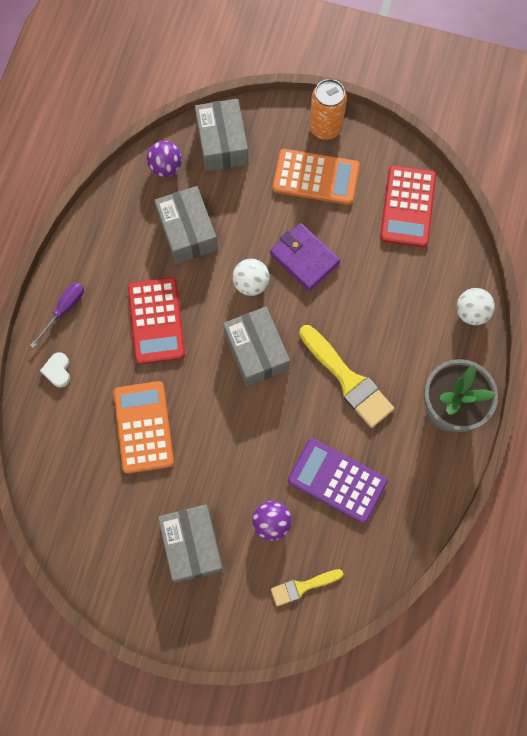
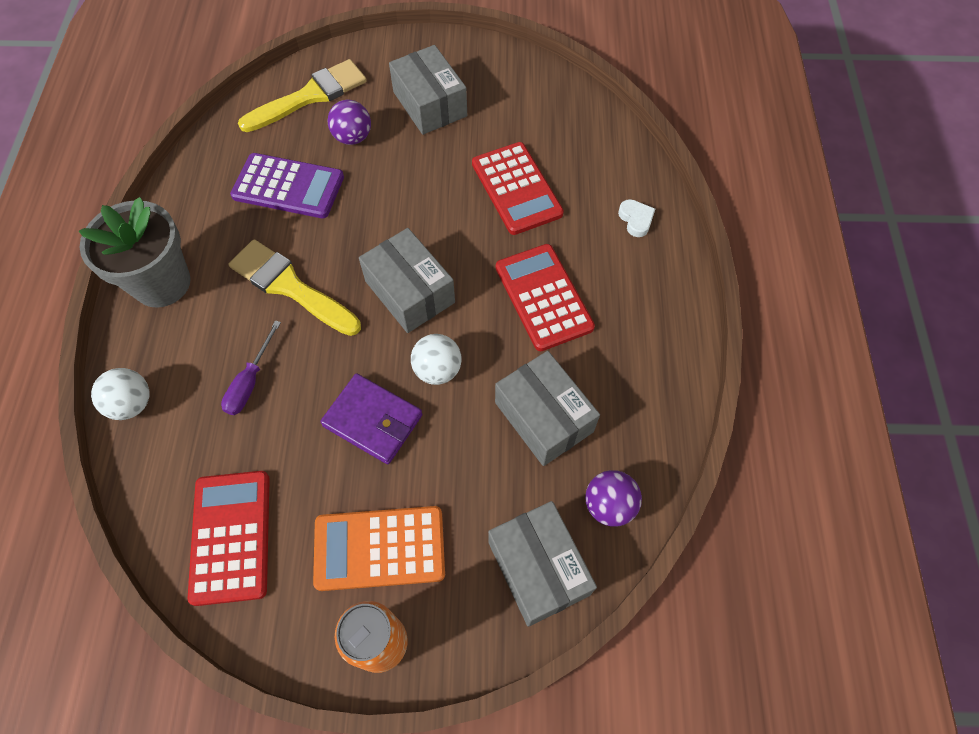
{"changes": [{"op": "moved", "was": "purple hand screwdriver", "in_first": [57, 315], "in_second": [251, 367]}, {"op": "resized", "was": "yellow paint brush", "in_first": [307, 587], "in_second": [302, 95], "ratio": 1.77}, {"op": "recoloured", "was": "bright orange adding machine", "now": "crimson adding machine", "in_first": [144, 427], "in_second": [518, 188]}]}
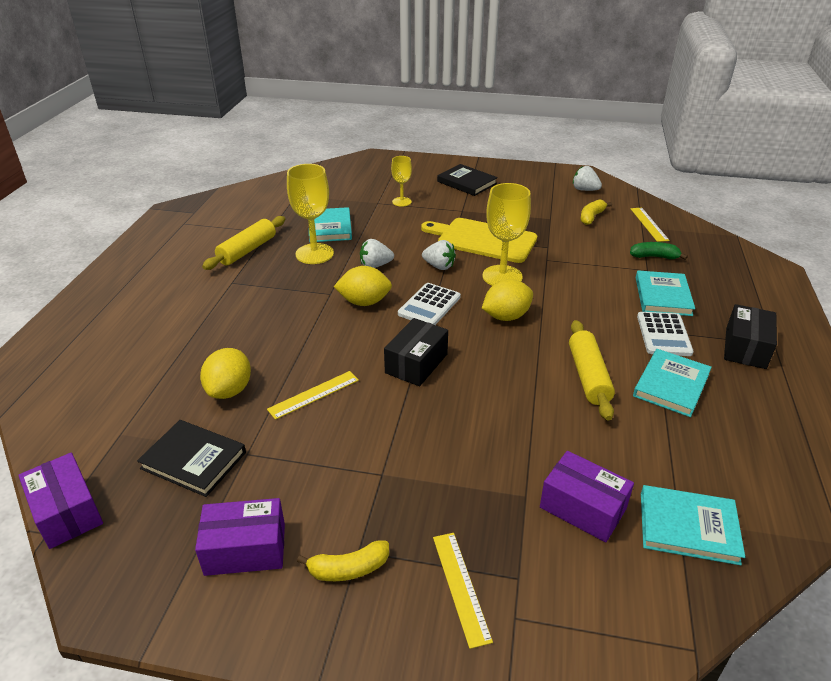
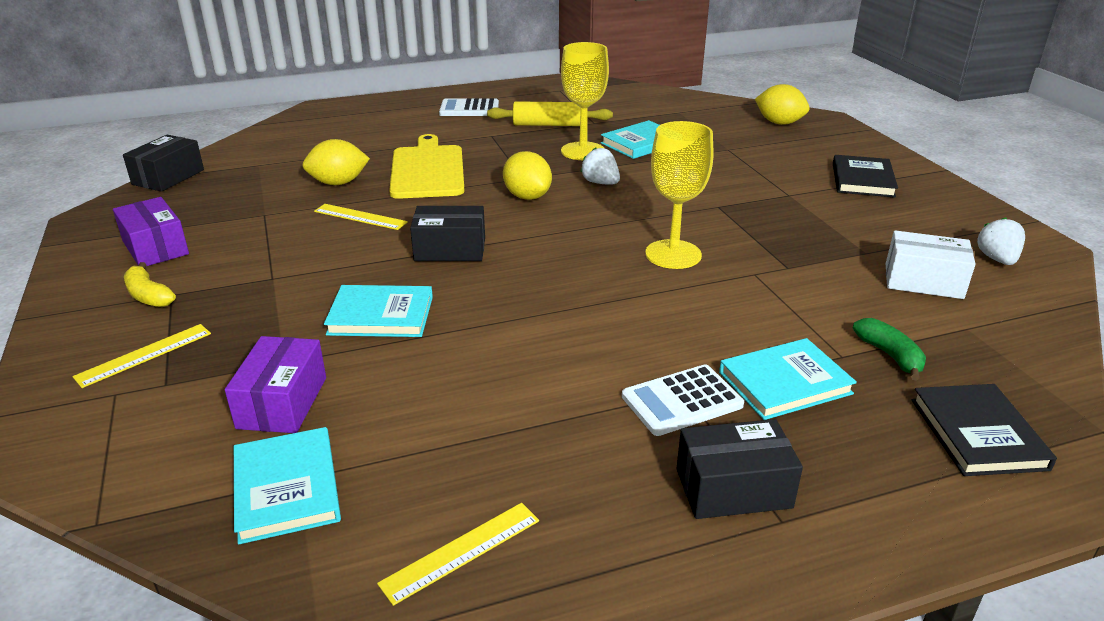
{"changes": [{"op": "recoloured", "was": "purple parcel", "now": "jet-black parcel", "in_first": [60, 501], "in_second": [163, 163]}, {"op": "moved", "was": "turquoise book", "in_first": [672, 383], "in_second": [378, 311]}, {"op": "moved", "was": "yellow measuring stick", "in_first": [649, 225], "in_second": [458, 554]}, {"op": "moved", "was": "yellow bread board", "in_first": [479, 240], "in_second": [427, 166]}, {"op": "moved", "was": "pure white adding machine", "in_first": [429, 304], "in_second": [469, 107]}, {"op": "moved", "was": "yellow citrus fruit", "in_first": [507, 300], "in_second": [782, 104]}, {"op": "replaced", "was": "yellow toy banana", "now": "pure white parcel", "in_first": [596, 212], "in_second": [931, 264]}, {"op": "moved", "was": "jet-black book", "in_first": [191, 458], "in_second": [984, 430]}, {"op": "removed", "was": "yellow wine glass", "in_first": [401, 181]}, {"op": "removed", "was": "pure white strawberry", "in_first": [439, 255]}, {"op": "removed", "was": "yellow rolling pin", "in_first": [592, 370]}]}
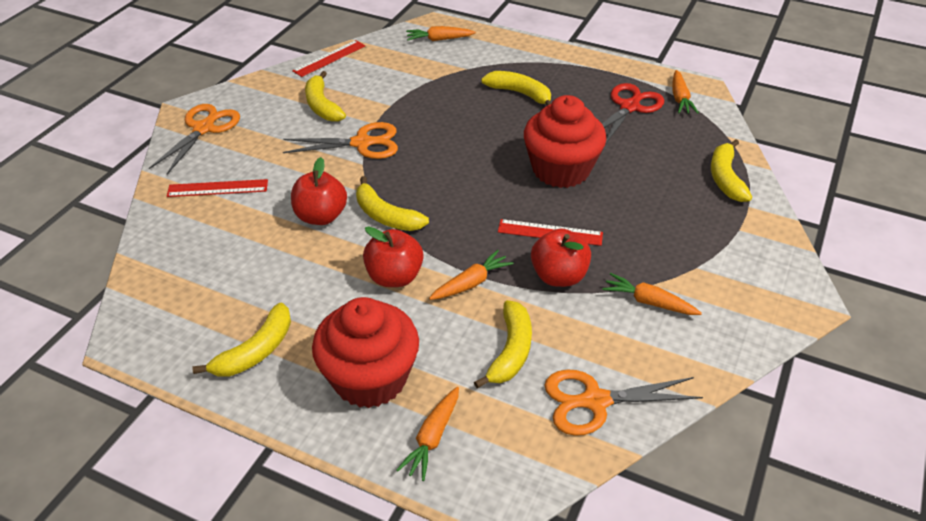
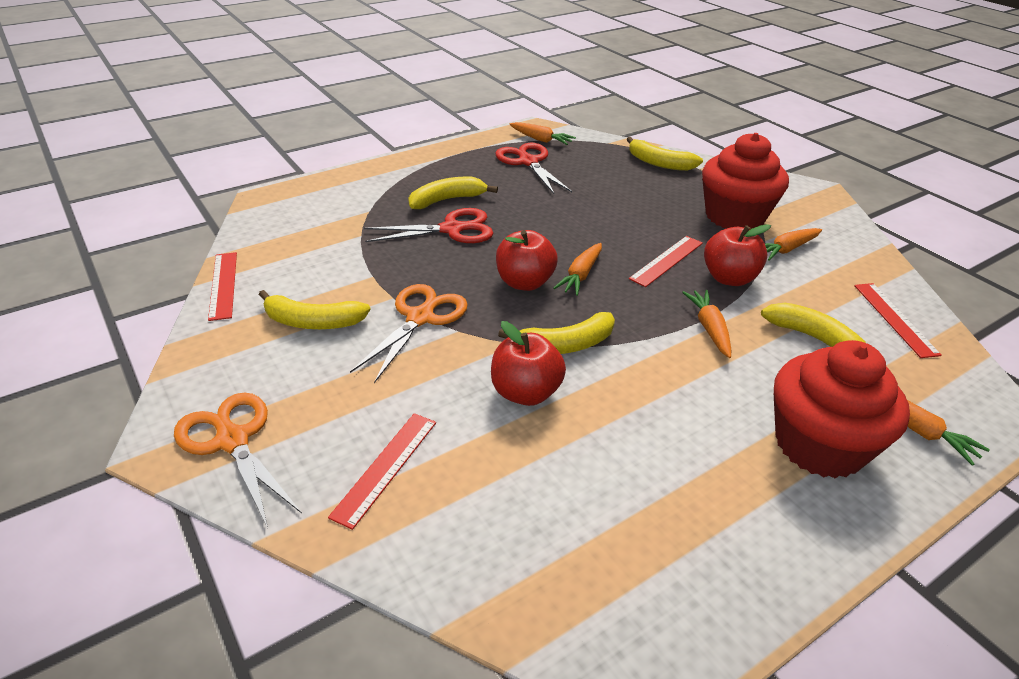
{"changes": [{"op": "added", "now": "crimson shears", "in_second": [428, 225]}, {"op": "moved", "was": "crimson apple", "in_first": [393, 256], "in_second": [527, 260]}, {"op": "moved", "was": "bright orange toy carrot", "in_first": [441, 33], "in_second": [578, 269]}, {"op": "moved", "was": "crimson fairy cake", "in_first": [565, 141], "in_second": [745, 181]}, {"op": "replaced", "was": "bright orange shears", "now": "crimson measuring stick", "in_first": [623, 403], "in_second": [898, 320]}, {"op": "removed", "was": "yellow toy banana", "in_first": [241, 339]}]}
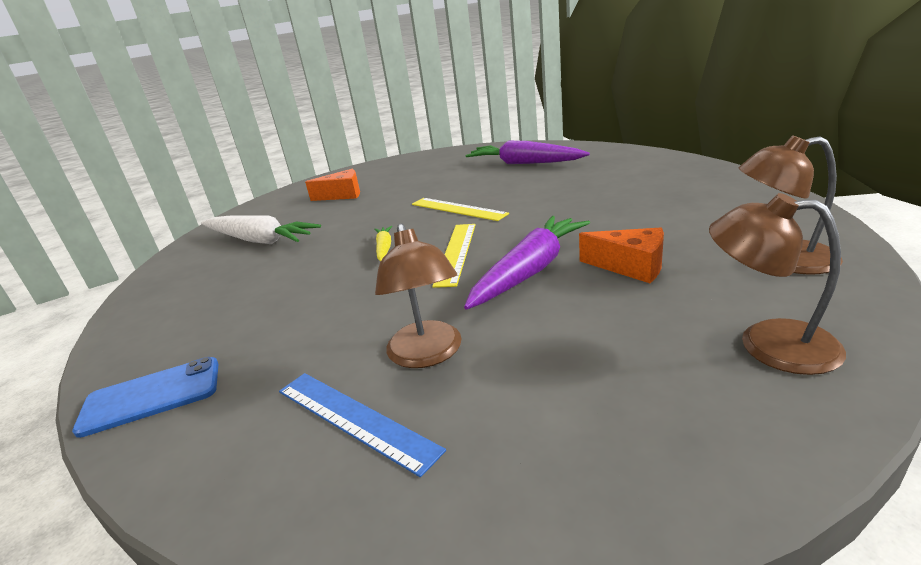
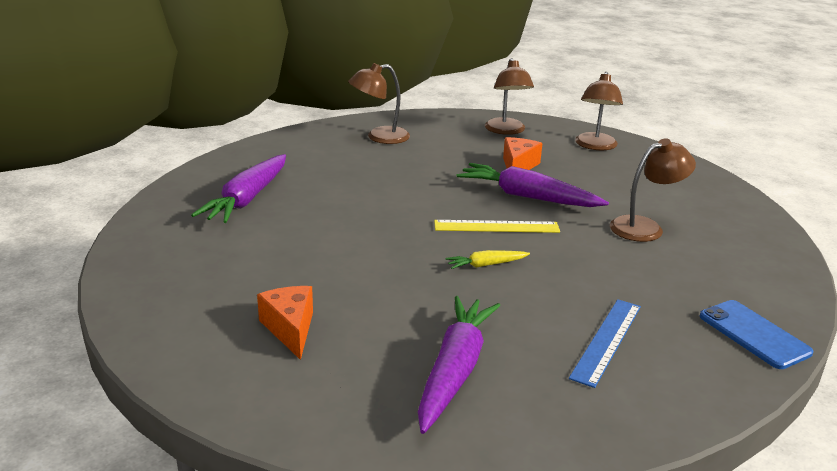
{"changes": [{"op": "added", "now": "dark brown lamp", "in_second": [379, 103]}, {"op": "recoloured", "was": "pure white toy carrot", "now": "purple toy carrot", "in_first": [261, 230], "in_second": [459, 365]}, {"op": "moved", "was": "royal blue measuring stick", "in_first": [362, 425], "in_second": [605, 343]}, {"op": "removed", "was": "yellow measuring stick", "in_first": [460, 209]}]}
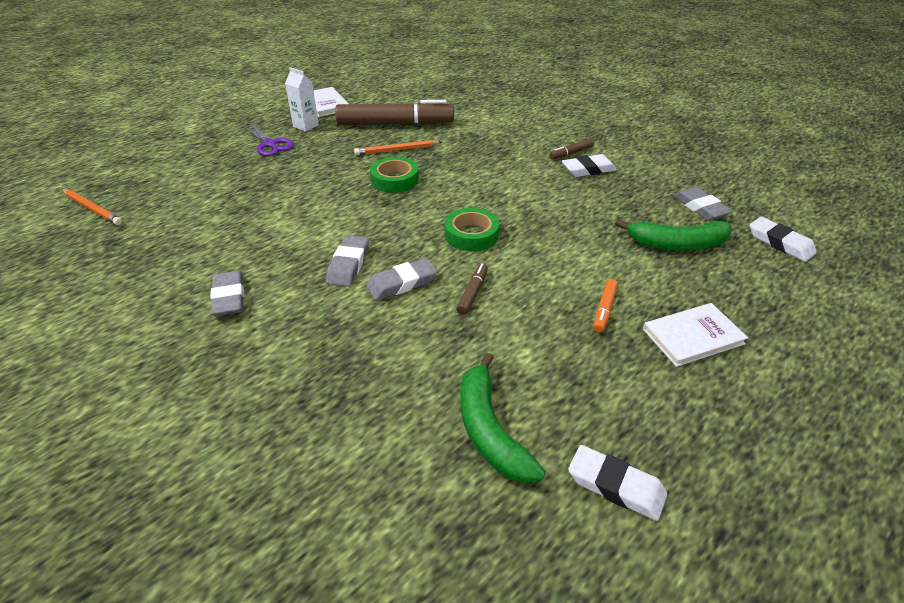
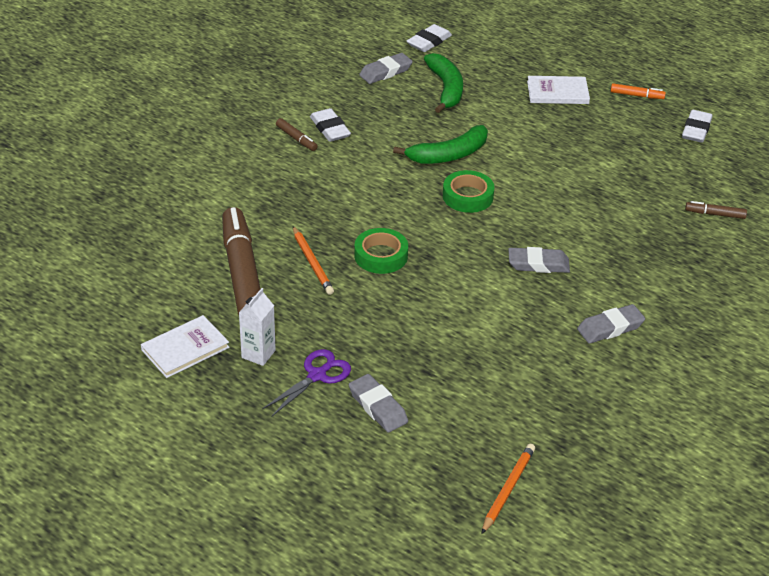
{"changes": [{"op": "moved", "was": "ash-grey gum eraser", "in_first": [401, 279], "in_second": [378, 403]}, {"op": "moved", "was": "green toy banana", "in_first": [502, 418], "in_second": [440, 144]}, {"op": "turned", "was": "pure white book", "in_first": [695, 335], "in_second": [558, 90], "clockwise": -60}, {"op": "moved", "was": "bright orange felt pen", "in_first": [605, 305], "in_second": [638, 91]}, {"op": "moved", "was": "dark brown felt pen", "in_first": [472, 289], "in_second": [716, 210]}]}
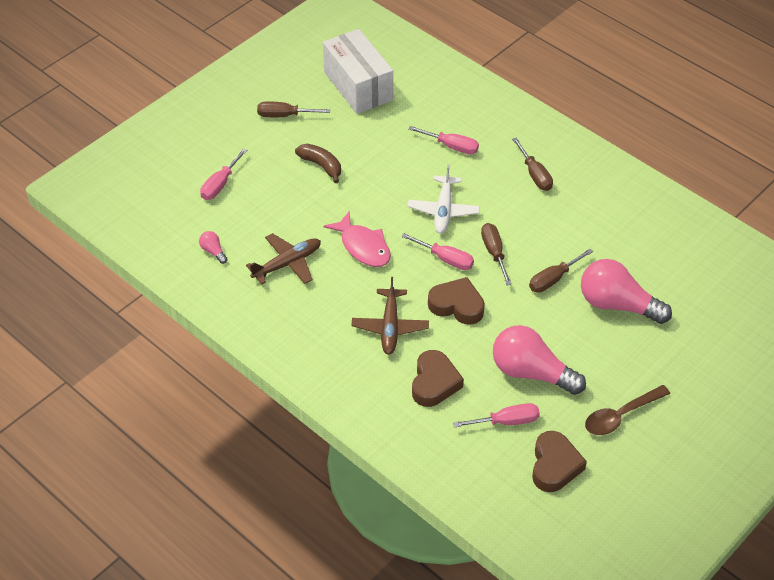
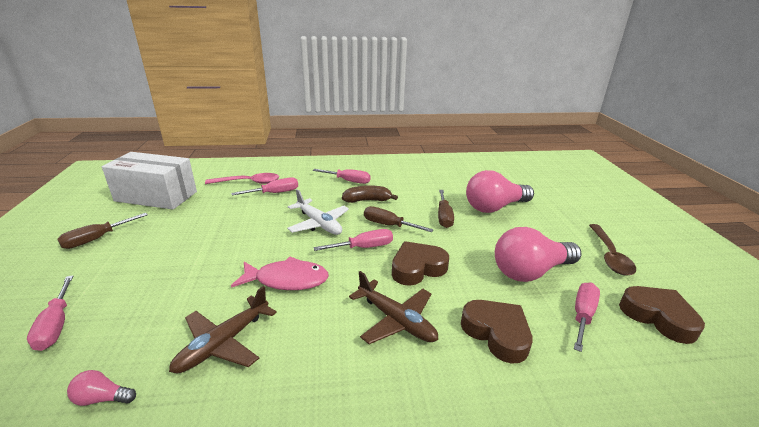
{"changes": [{"op": "turned", "was": "dark brown toy plane", "in_first": [283, 258], "in_second": [223, 329], "clockwise": -150}, {"op": "added", "now": "rosy teaspoon", "in_second": [242, 178]}, {"op": "recoloured", "was": "dark brown hand screwdriver", "now": "rosy hand screwdriver", "in_first": [532, 164], "in_second": [342, 176]}, {"op": "moved", "was": "dark brown toy banana", "in_first": [318, 163], "in_second": [370, 194]}]}
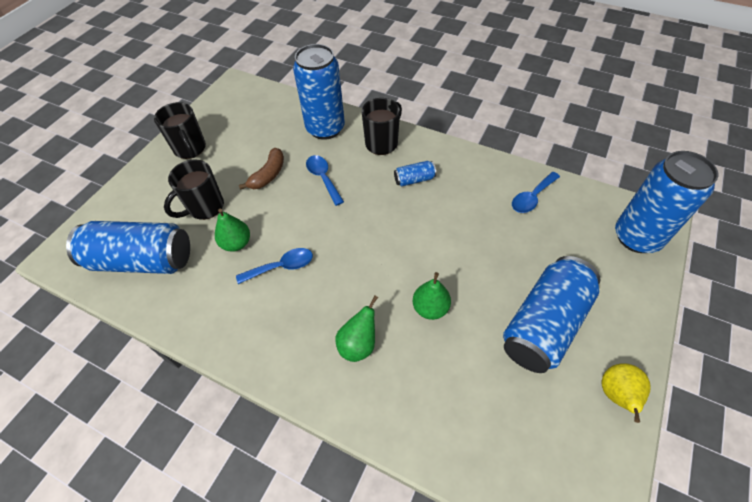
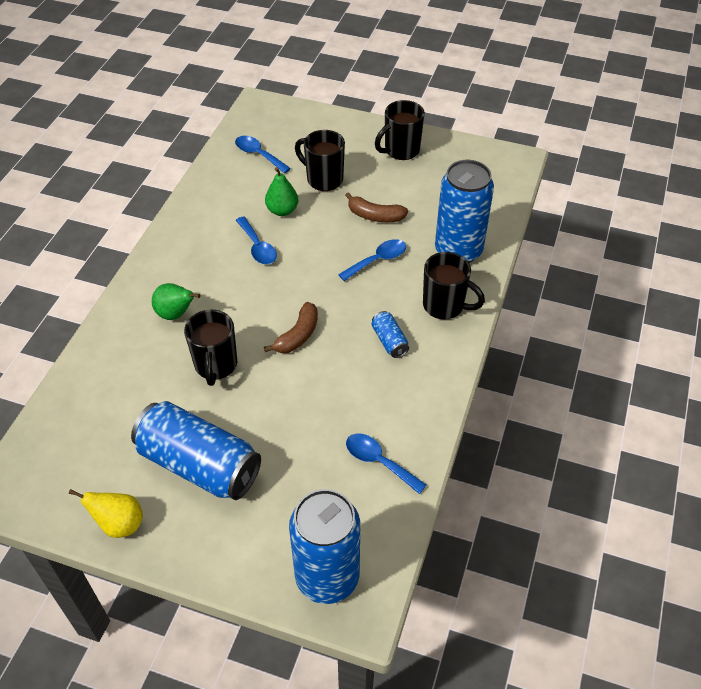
{"changes": [{"op": "replaced", "was": "green pear", "now": "jet-black coffee mug", "in_first": [432, 296], "in_second": [210, 348]}, {"op": "replaced", "was": "royal blue soda can", "now": "royal blue teaspoon", "in_first": [128, 247], "in_second": [263, 154]}, {"op": "added", "now": "dark brown toy banana", "in_second": [291, 327]}]}
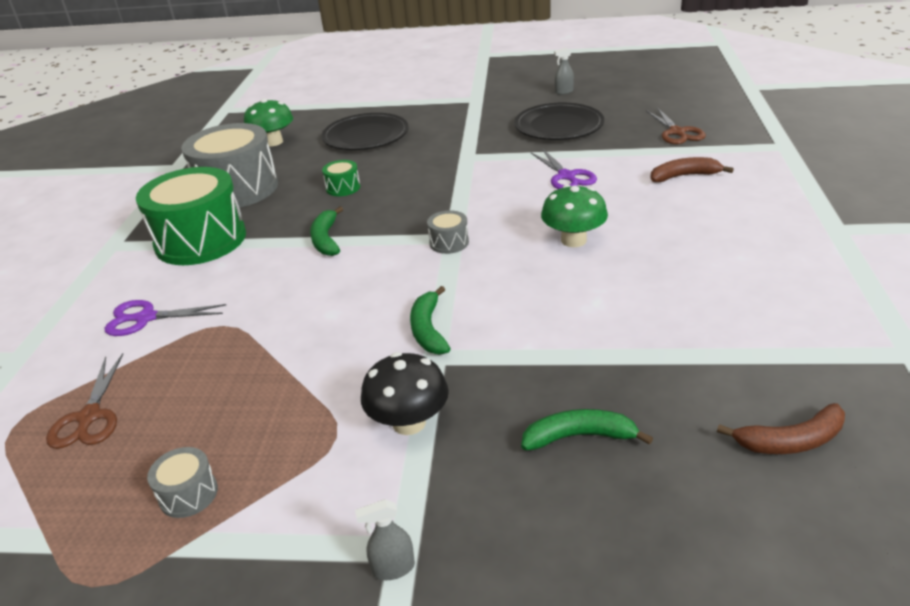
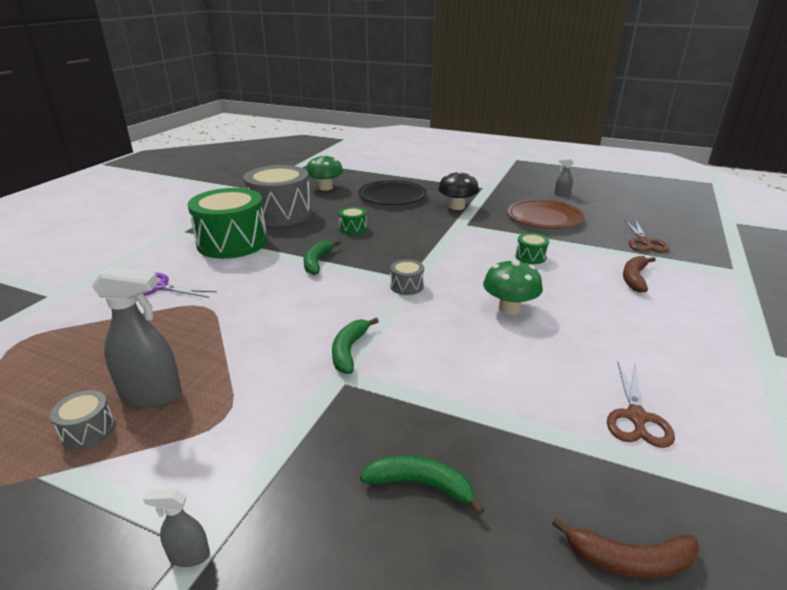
{"changes": [{"op": "added", "now": "ash-grey spray bottle", "in_second": [136, 337]}, {"op": "moved", "was": "jet-black toadstool", "in_first": [405, 393], "in_second": [458, 190]}, {"op": "recoloured", "was": "jet-black dinner plate", "now": "dark brown dinner plate", "in_first": [559, 121], "in_second": [545, 214]}, {"op": "replaced", "was": "purple shears", "now": "green toy drum", "in_first": [564, 169], "in_second": [532, 248]}, {"op": "moved", "was": "dark brown shears", "in_first": [84, 401], "in_second": [641, 405]}, {"op": "turned", "was": "dark brown toy banana", "in_first": [692, 169], "in_second": [639, 274], "clockwise": -75}]}
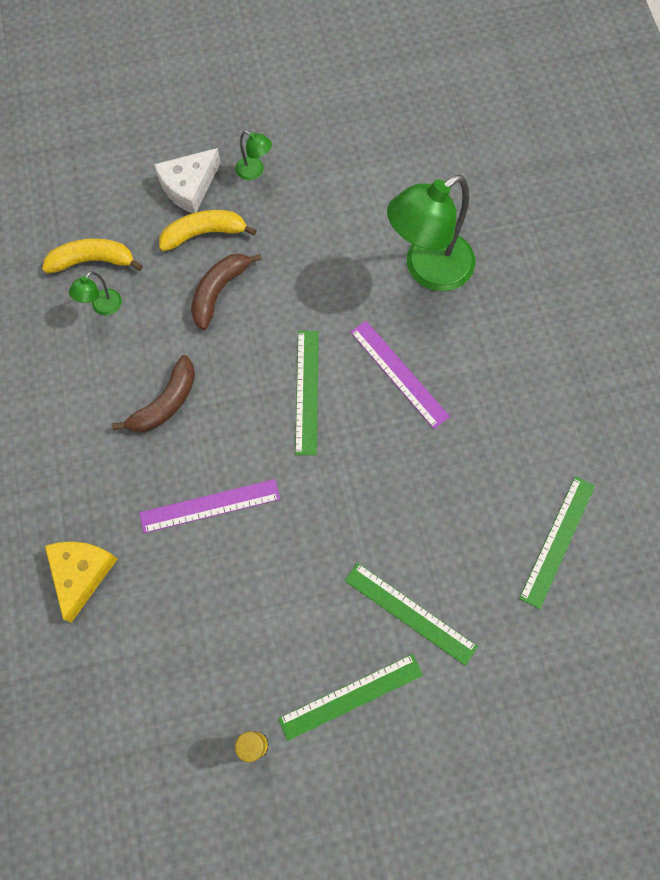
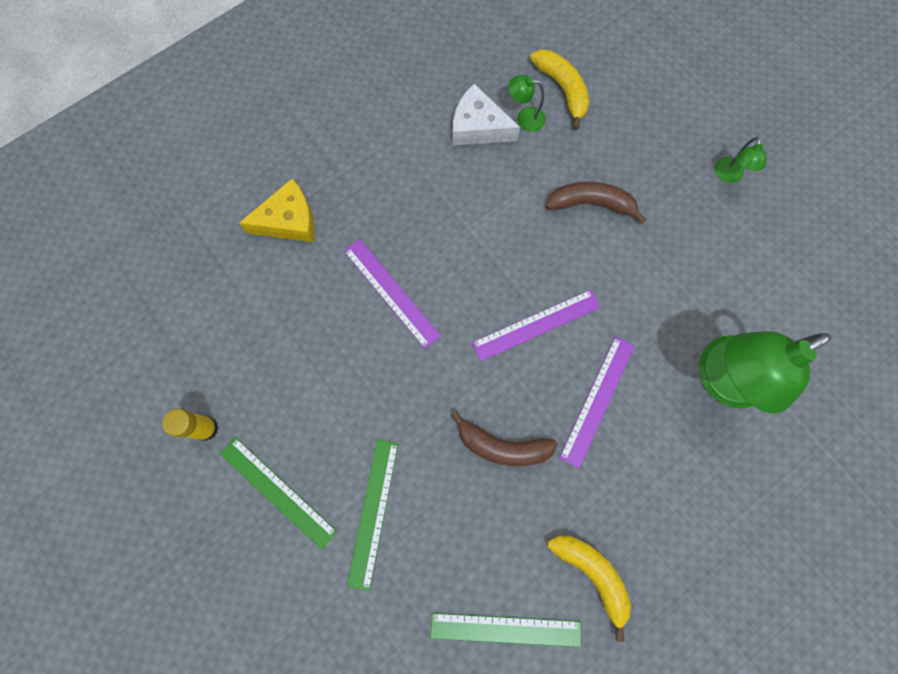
{"changes": [{"op": "moved", "was": "dark brown toy banana", "in_first": [153, 393], "in_second": [504, 438]}, {"op": "moved", "was": "pure white cheese wedge", "in_first": [187, 180], "in_second": [486, 115]}, {"op": "recoloured", "was": "green measuring stick", "now": "purple measuring stick", "in_first": [307, 393], "in_second": [536, 325]}, {"op": "moved", "was": "yellow toy banana", "in_first": [208, 230], "in_second": [589, 588]}, {"op": "turned", "was": "green lamp", "in_first": [431, 233], "in_second": [765, 372], "clockwise": -60}]}
